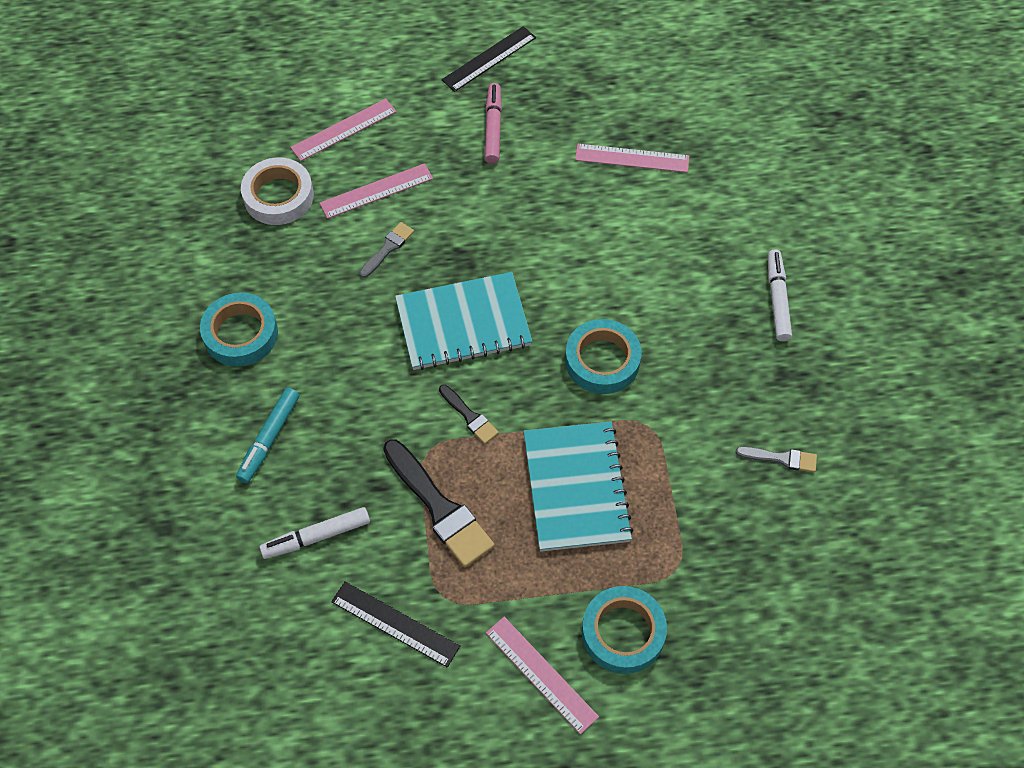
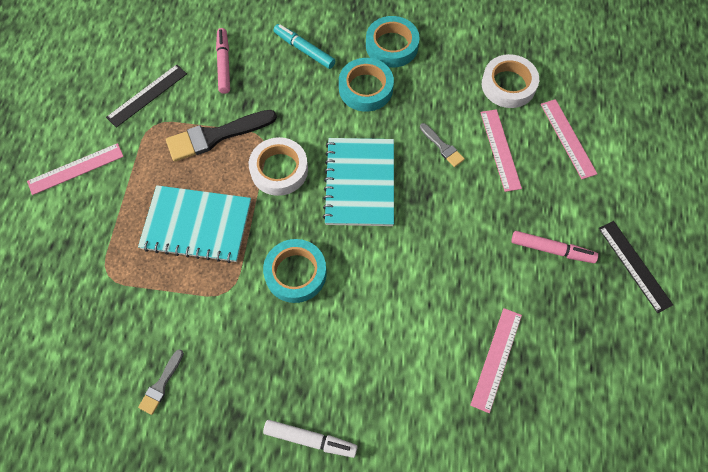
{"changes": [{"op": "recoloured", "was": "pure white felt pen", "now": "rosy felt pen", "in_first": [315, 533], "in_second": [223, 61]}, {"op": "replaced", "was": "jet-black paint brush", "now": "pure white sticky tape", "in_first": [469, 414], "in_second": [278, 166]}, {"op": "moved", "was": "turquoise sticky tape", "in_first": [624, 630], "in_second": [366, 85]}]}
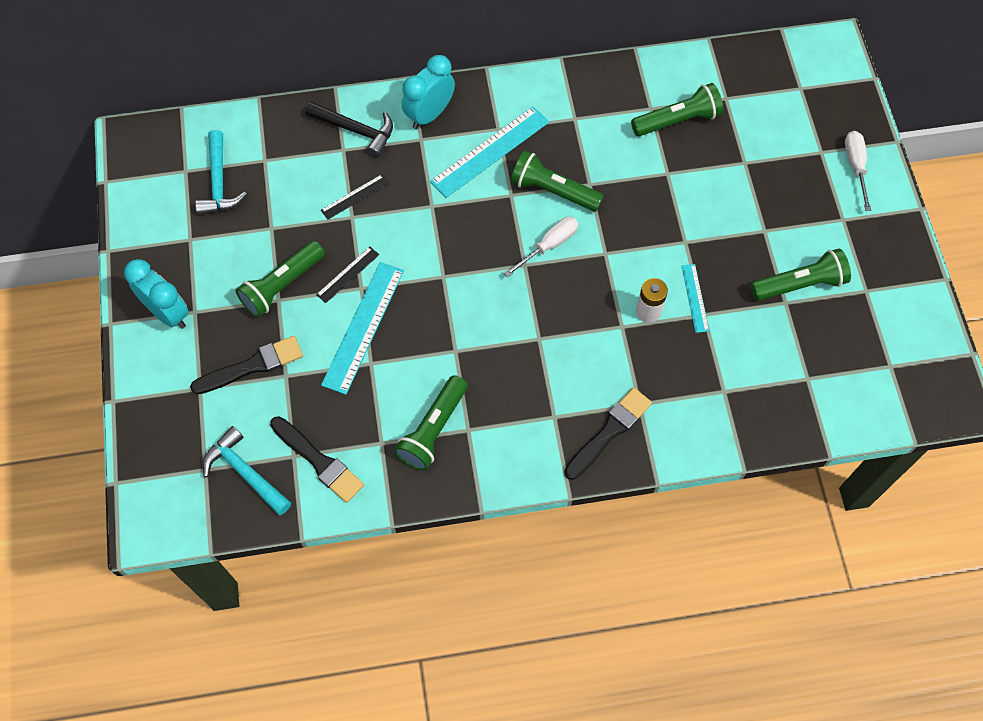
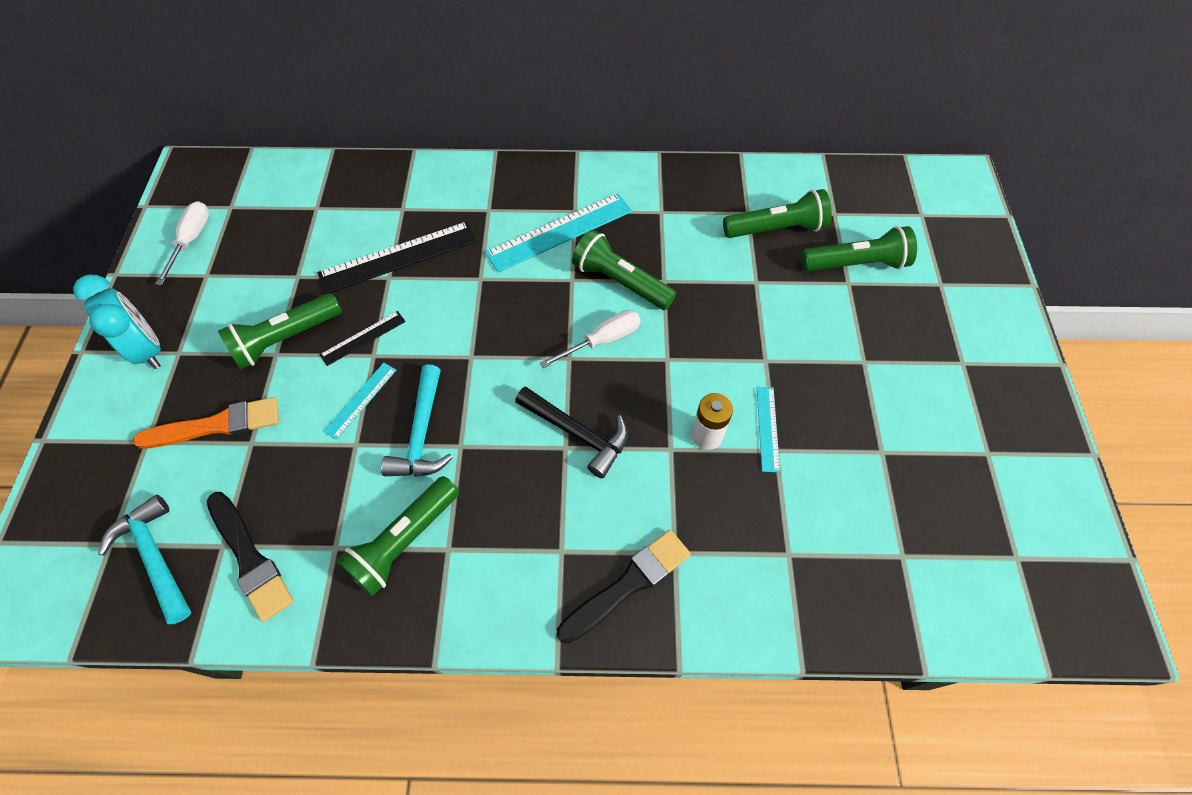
{"changes": [{"op": "recoloured", "was": "jet-black paint brush", "now": "bright orange paint brush", "in_first": [246, 365], "in_second": [206, 422]}, {"op": "moved", "was": "pure white hand screwdriver", "in_first": [858, 171], "in_second": [182, 243]}, {"op": "resized", "was": "jet-black measuring stick", "in_first": [355, 197], "in_second": [397, 257], "ratio": 1.92}, {"op": "resized", "was": "turquoise measuring stick", "in_first": [362, 328], "in_second": [359, 401], "ratio": 0.52}, {"op": "moved", "was": "turquoise carpenter's hammer", "in_first": [221, 172], "in_second": [417, 420]}, {"op": "moved", "was": "jet-black carpenter's hammer", "in_first": [349, 129], "in_second": [571, 432]}, {"op": "moved", "was": "green pocket torch", "in_first": [800, 275], "in_second": [859, 248]}, {"op": "removed", "was": "turquoise bedside clock", "in_first": [428, 92]}]}
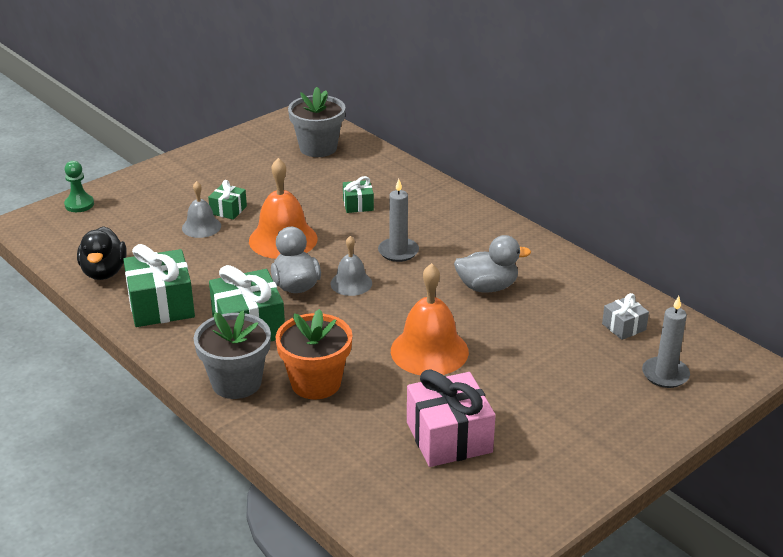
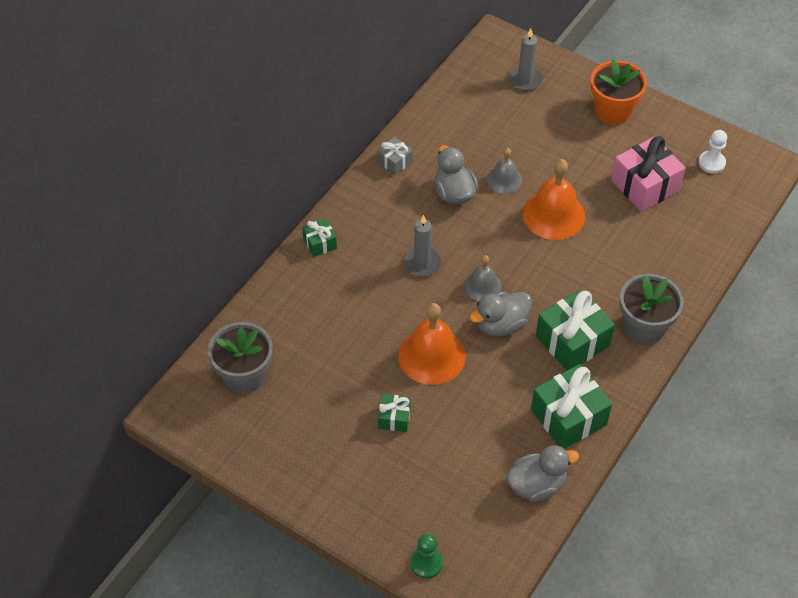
{"changes": [{"op": "moved", "was": "green gift", "in_first": [358, 194], "in_second": [319, 237]}, {"op": "moved", "was": "ash-grey gift", "in_first": [625, 316], "in_second": [394, 156]}, {"op": "moved", "was": "ash-grey hand bell", "in_first": [201, 209], "in_second": [504, 171]}, {"op": "recoloured", "was": "jet-black duck", "now": "ash-grey duck", "in_first": [102, 253], "in_second": [542, 473]}, {"op": "moved", "was": "bright orange plant pot", "in_first": [313, 354], "in_second": [618, 92]}, {"op": "added", "now": "pure white game pawn", "in_second": [713, 152]}]}
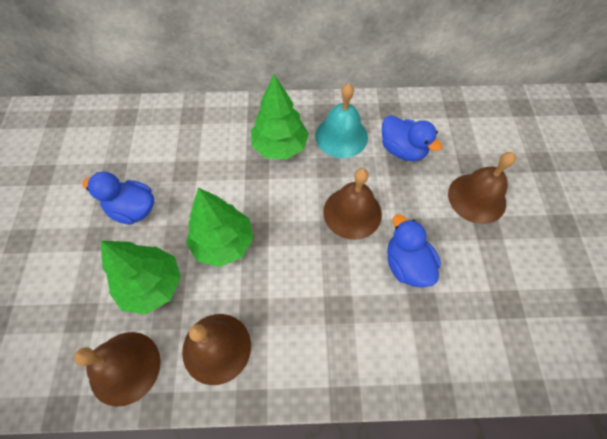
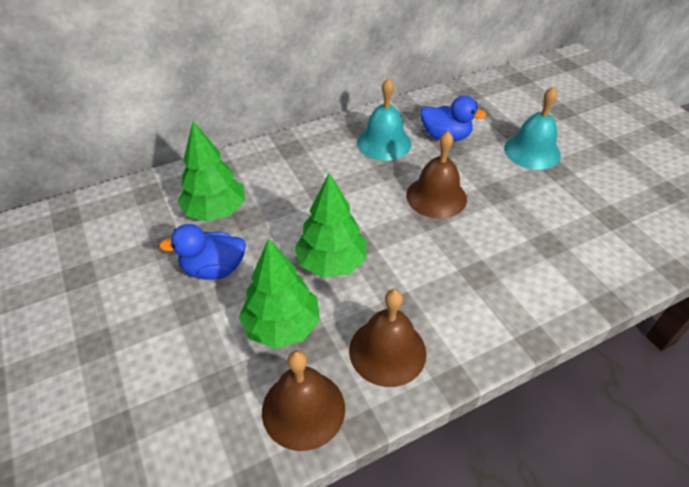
{"changes": [{"op": "moved", "was": "green toy tree", "in_first": [280, 116], "in_second": [211, 171]}, {"op": "recoloured", "was": "dark brown hand bell", "now": "turquoise hand bell", "in_first": [482, 188], "in_second": [532, 128]}, {"op": "removed", "was": "royal blue duck", "in_first": [414, 251]}]}
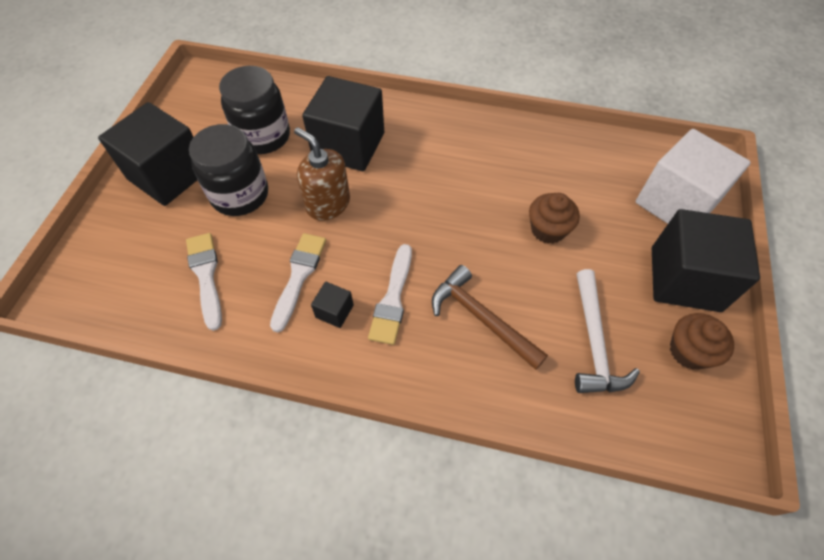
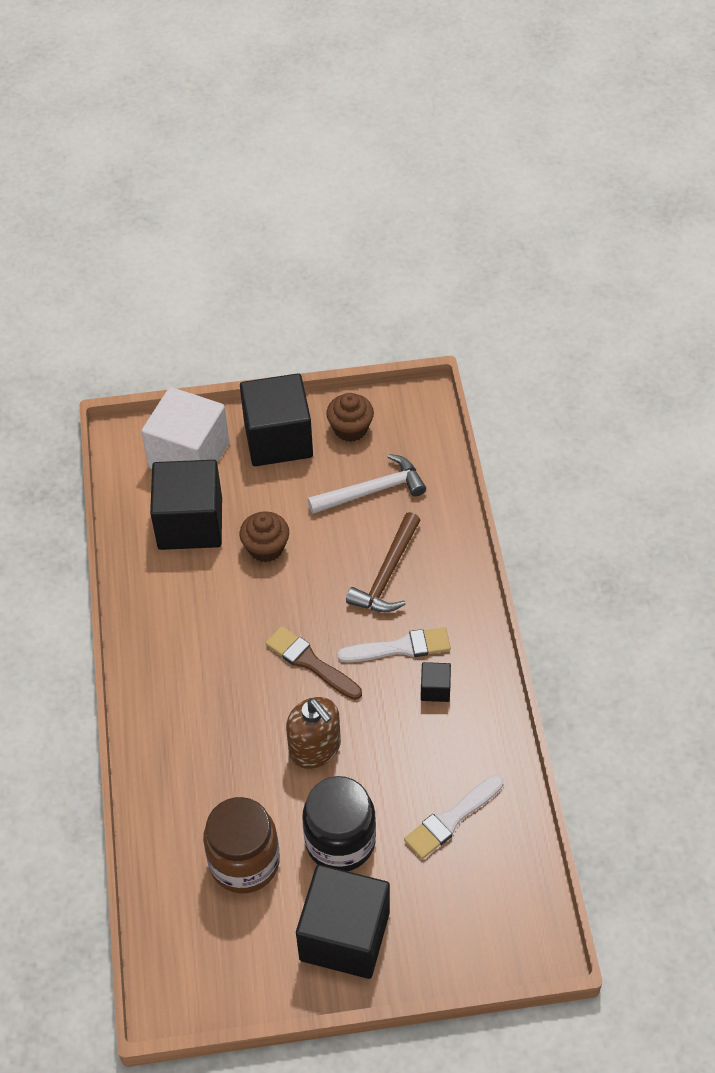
{"changes": [{"op": "moved", "was": "jet-black block", "in_first": [343, 123], "in_second": [186, 505]}, {"op": "recoloured", "was": "jet-black jam jar", "now": "dark brown jam jar", "in_first": [254, 110], "in_second": [241, 845]}, {"op": "added", "now": "dark brown paint brush", "in_second": [313, 663]}, {"op": "turned", "was": "dark brown soap dispenser", "in_first": [322, 174], "in_second": [313, 733], "clockwise": -60}, {"op": "removed", "was": "pure white paint brush", "in_first": [298, 282]}]}
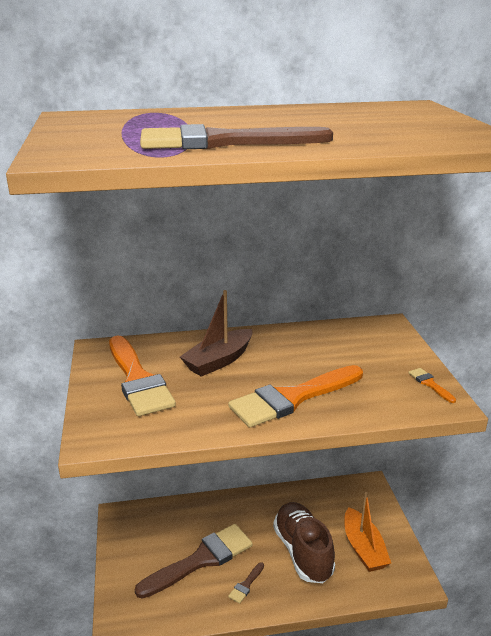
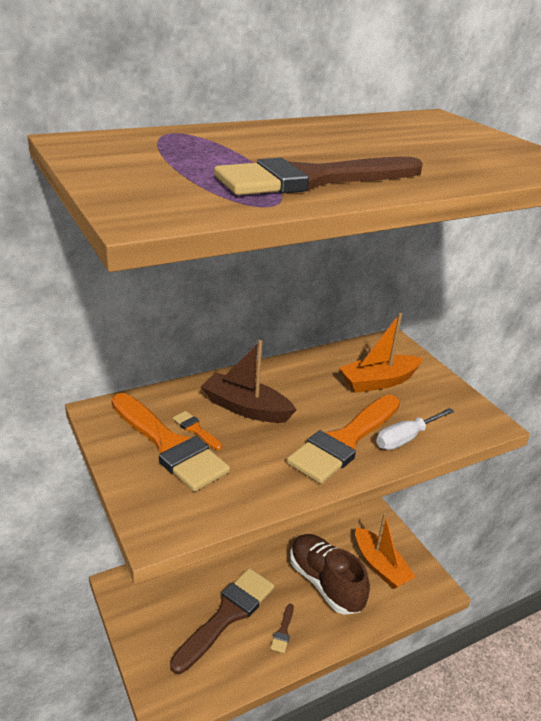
{"changes": [{"op": "moved", "was": "bright orange paint brush", "in_first": [432, 385], "in_second": [197, 430]}, {"op": "turned", "was": "dark brown toy boat", "in_first": [216, 333], "in_second": [248, 381], "clockwise": 90}, {"op": "added", "now": "bright orange toy boat", "in_second": [381, 353]}, {"op": "added", "now": "pure white hand screwdriver", "in_second": [415, 429]}]}
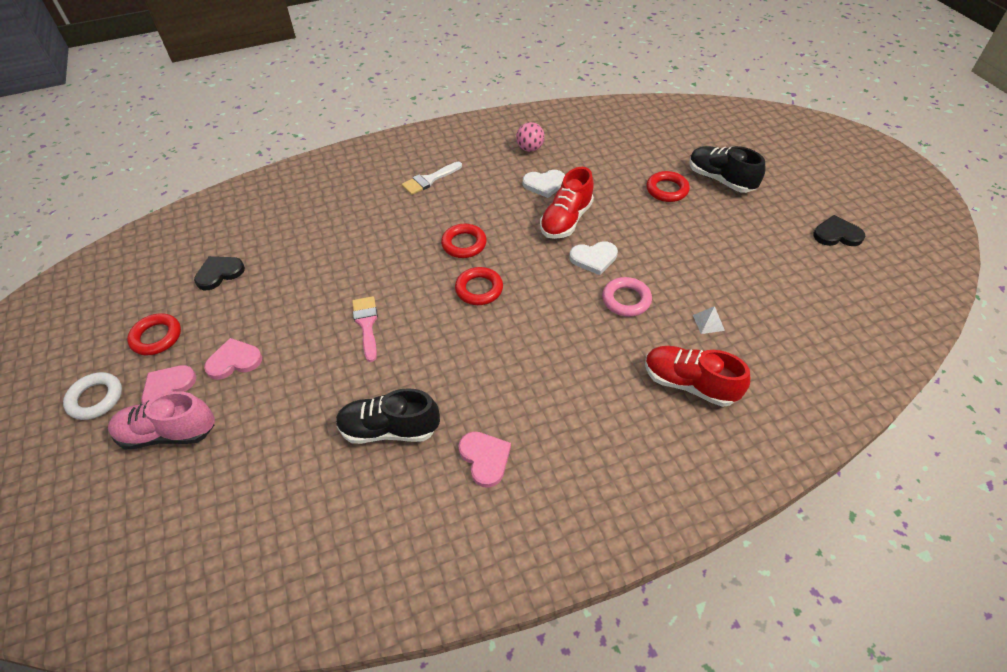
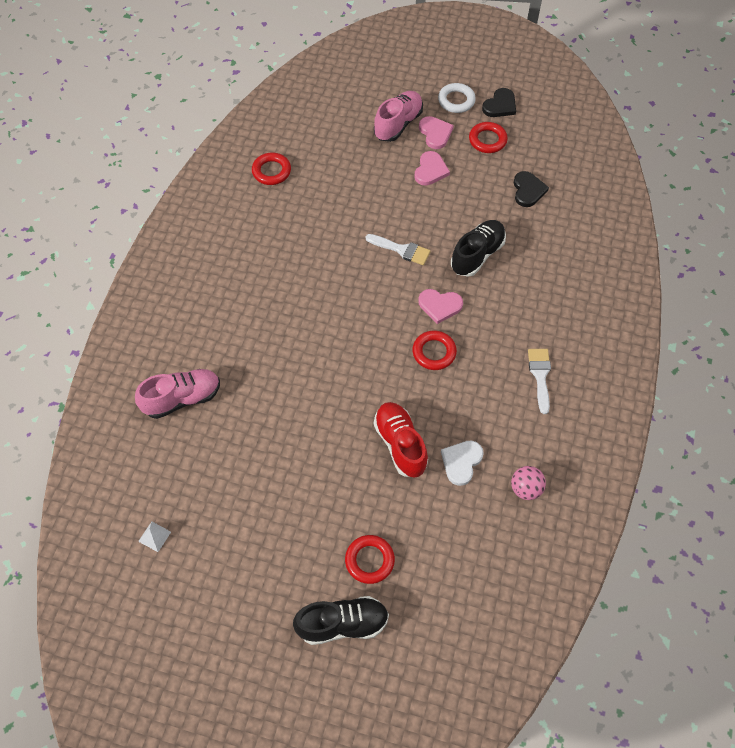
{"changes": [{"op": "recoloured", "was": "crimson shoe", "now": "rosy shoe", "in_first": [697, 376], "in_second": [177, 394]}, {"op": "moved", "was": "pure white pyramid", "in_first": [709, 320], "in_second": [154, 537]}, {"op": "moved", "was": "crimson hoop", "in_first": [479, 286], "in_second": [271, 169]}, {"op": "recoloured", "was": "rosy paint brush", "now": "pure white paint brush", "in_first": [365, 329], "in_second": [398, 249]}, {"op": "moved", "was": "rosy heart", "in_first": [484, 460], "in_second": [440, 306]}, {"op": "moved", "was": "jet-black shoe", "in_first": [388, 416], "in_second": [478, 248]}, {"op": "moved", "was": "jet-black heart", "in_first": [839, 230], "in_second": [499, 102]}, {"op": "removed", "was": "pure white heart", "in_first": [593, 258]}, {"op": "removed", "was": "rosy hoop", "in_first": [627, 297]}]}
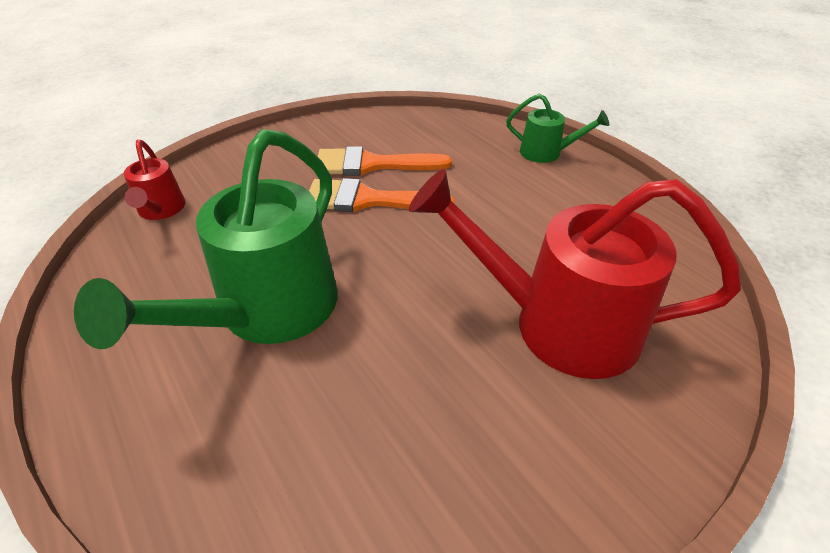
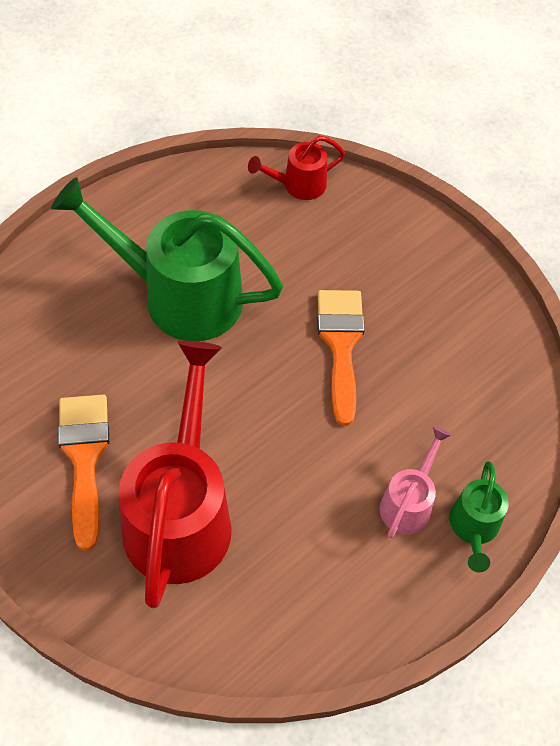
{"changes": [{"op": "moved", "was": "bright orange paint brush", "in_first": [385, 161], "in_second": [83, 472]}, {"op": "added", "now": "rosy watering pot", "in_second": [415, 482]}]}
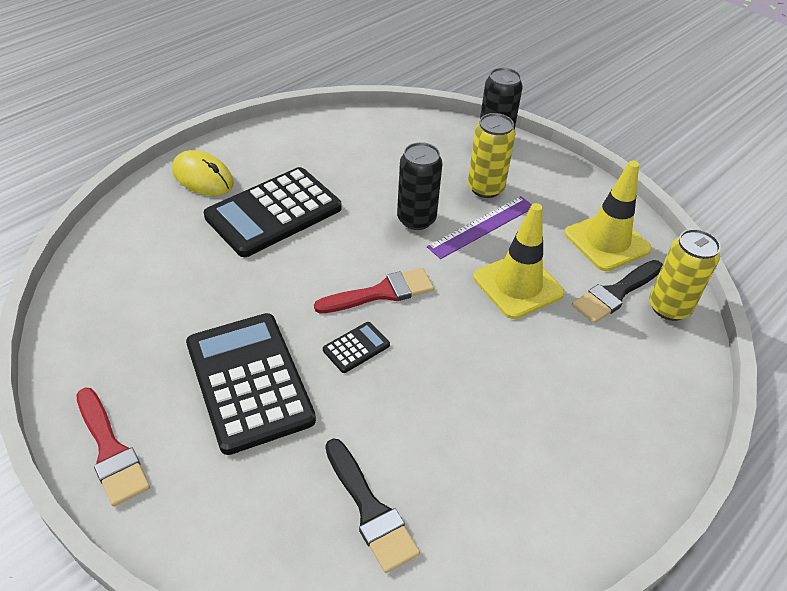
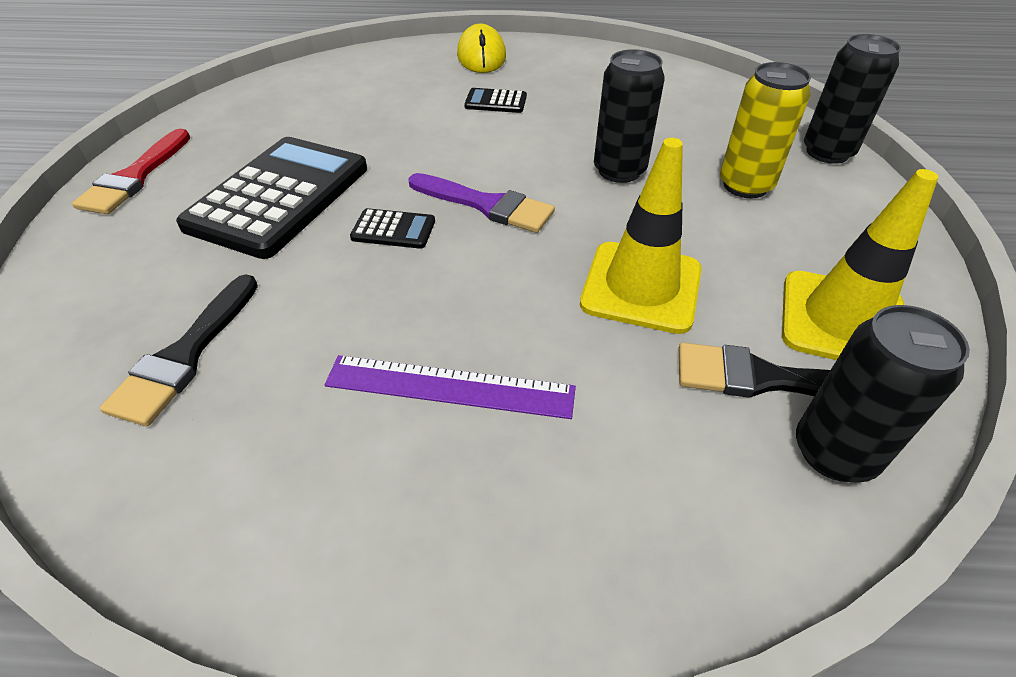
{"changes": [{"op": "moved", "was": "purple measuring stick", "in_first": [479, 227], "in_second": [450, 387]}, {"op": "recoloured", "was": "crimson paint brush", "now": "purple paint brush", "in_first": [374, 290], "in_second": [481, 203]}, {"op": "resized", "was": "jet-black adding machine", "in_first": [273, 212], "in_second": [495, 100], "ratio": 0.42}, {"op": "recoloured", "was": "yellow soda can", "now": "jet-black soda can", "in_first": [685, 275], "in_second": [883, 394]}]}
